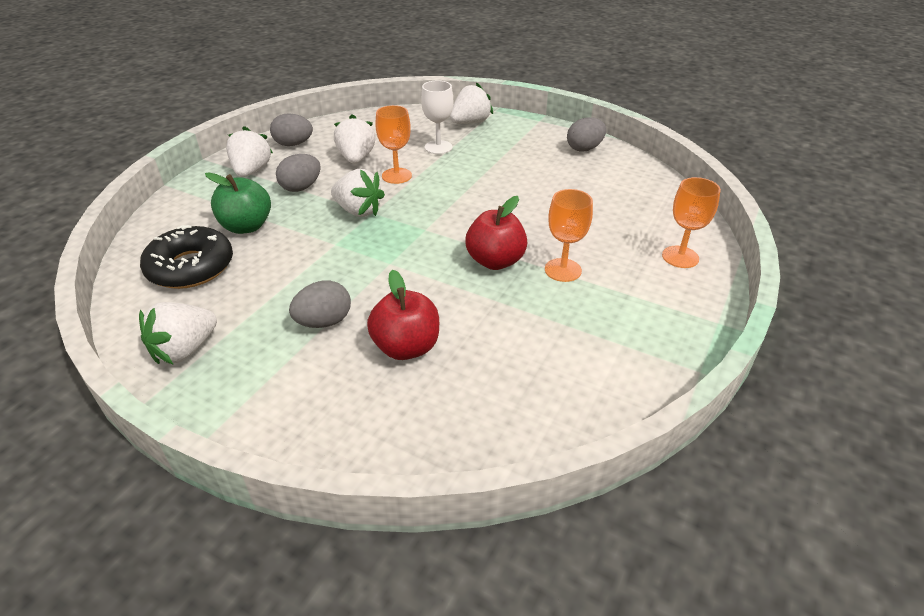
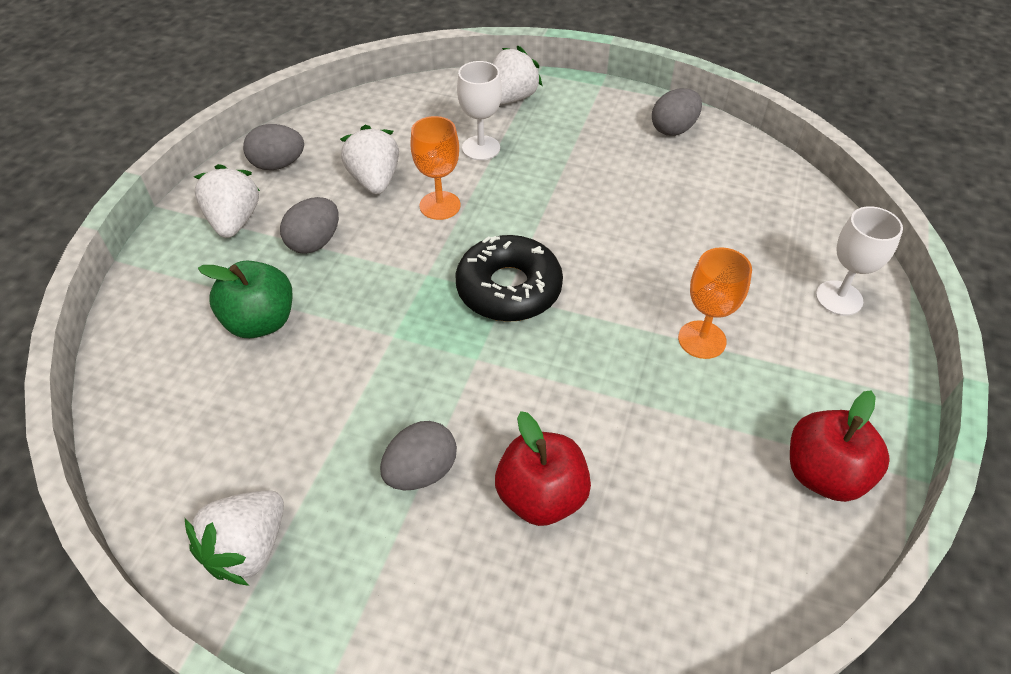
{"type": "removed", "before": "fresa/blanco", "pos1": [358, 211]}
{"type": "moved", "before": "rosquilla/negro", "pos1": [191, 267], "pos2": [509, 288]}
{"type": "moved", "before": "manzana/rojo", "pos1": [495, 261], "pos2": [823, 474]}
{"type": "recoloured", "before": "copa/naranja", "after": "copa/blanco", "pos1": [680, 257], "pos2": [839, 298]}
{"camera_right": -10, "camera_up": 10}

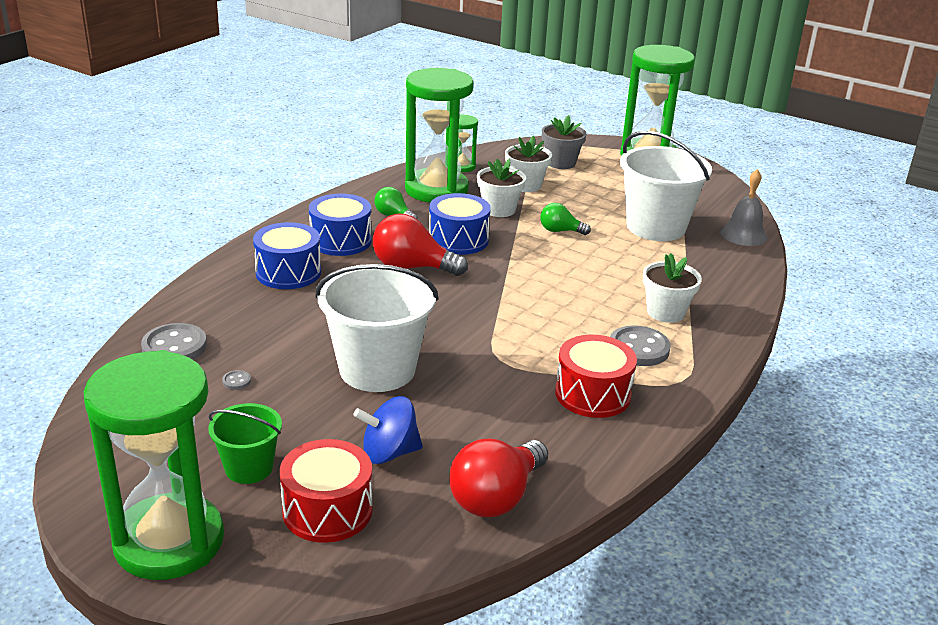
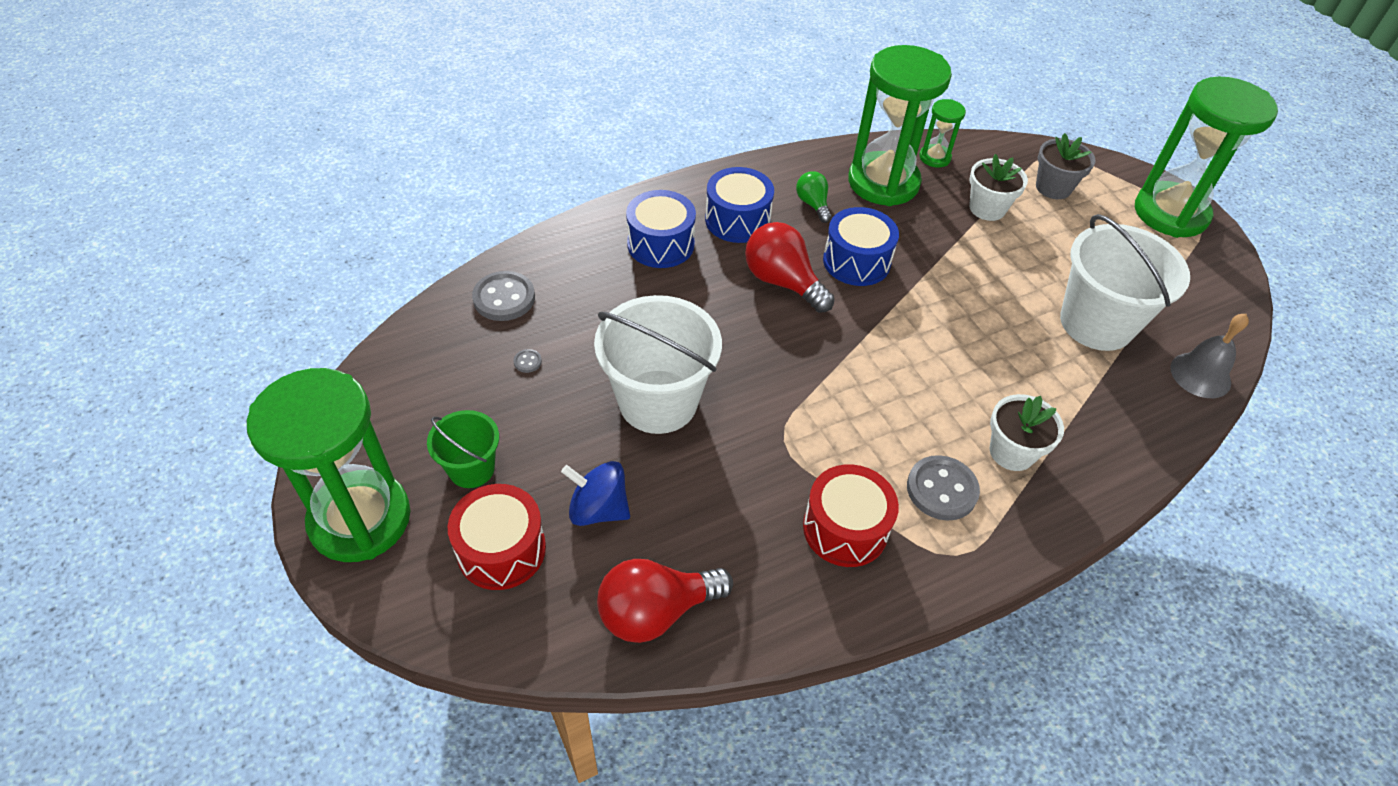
{"type": "removed", "before": "maceta/blanco", "pos1": [499, 209]}
{"type": "removed", "before": "bombilla/verde", "pos1": [560, 231]}
{"camera_right": 30, "camera_up": 20}

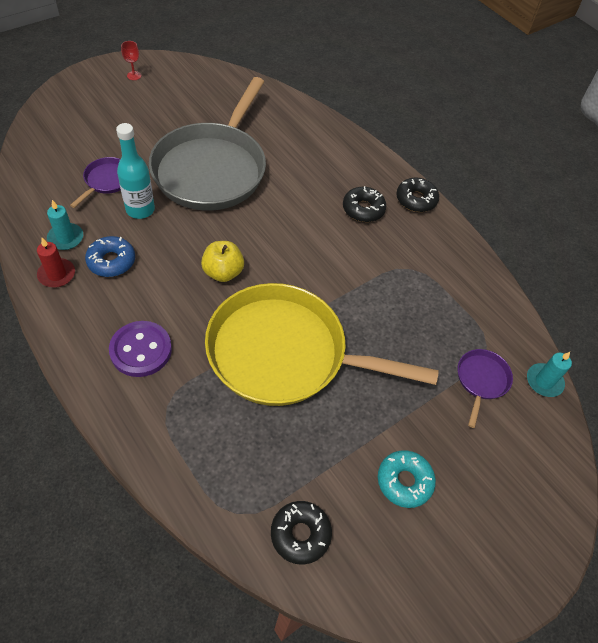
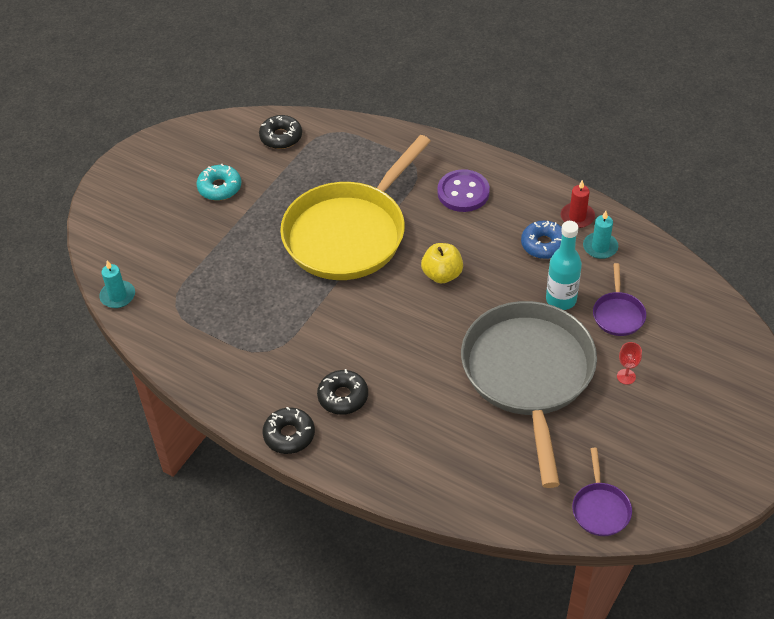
{"type": "moved", "before": "copa/rojo", "pos1": [134, 75], "pos2": [626, 376]}
{"type": "moved", "before": "sartén/morado", "pos1": [481, 380], "pos2": [600, 509]}
{"type": "turned", "before": "sartén/amarillo", "pos1": [285, 353], "pos2": [349, 233], "turn": 135}
{"camera_right": 165, "camera_up": -5}

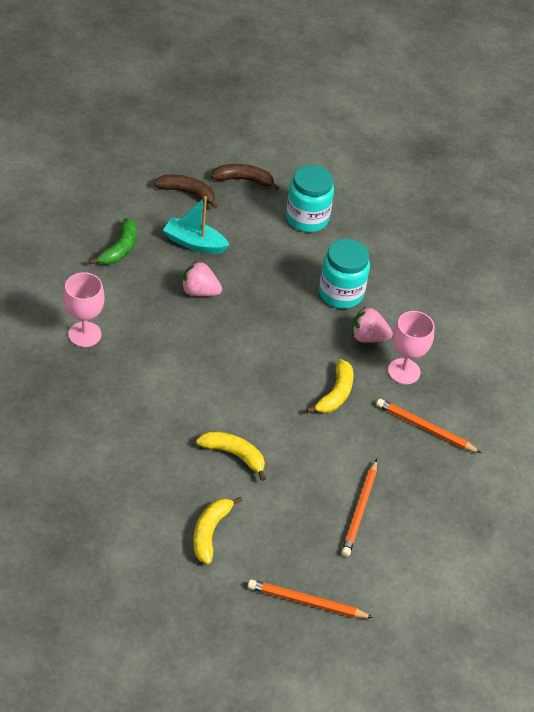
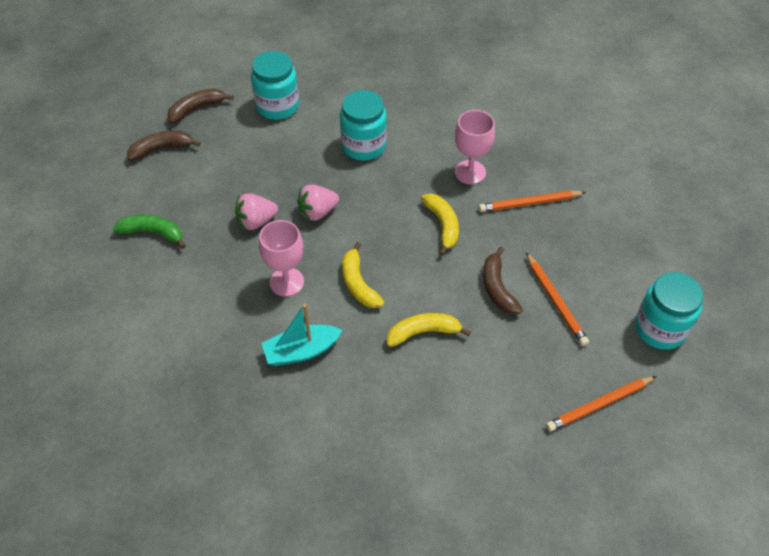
{"type": "added", "after": "plátano/marrón", "pos2": [497, 288]}
{"type": "added", "after": "tarro/turquesa", "pos2": [660, 329]}
{"type": "moved", "before": "copa/rosa", "pos1": [84, 334], "pos2": [287, 282]}
{"type": "moved", "before": "barco/turquesa", "pos1": [194, 243], "pos2": [301, 351]}
{"type": "moved", "before": "plátano/amarillo", "pos1": [210, 532], "pos2": [358, 283]}
{"type": "moved", "before": "fresa/rosa", "pos1": [368, 337], "pos2": [318, 212]}
{"type": "turned", "before": "plátano/verde", "pos1": [120, 249], "pos2": [153, 233], "turn": -60}
{"camera_right": -35, "camera_up": 5}

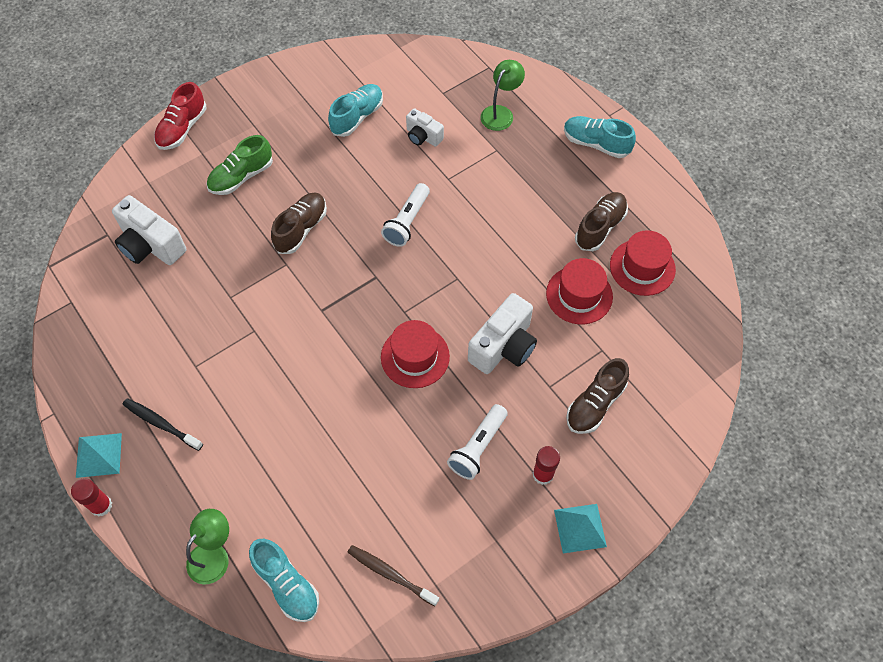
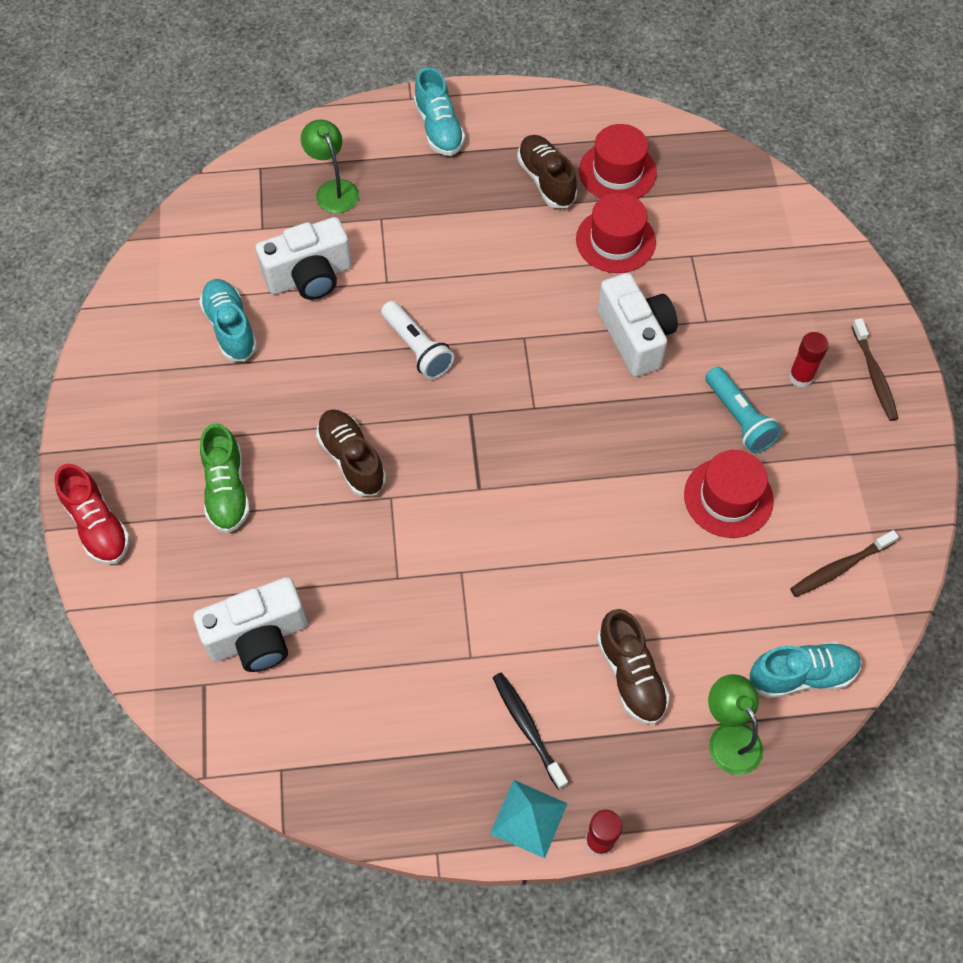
{"type": "moved", "before": "sombrero/rojo", "pos1": [415, 357], "pos2": [728, 497]}
{"type": "moved", "before": "zapato/marrón", "pos1": [595, 404], "pos2": [631, 675]}
{"type": "replaced", "before": "pirámide/turquesa", "after": "cepillo de dientes/marrón", "pos1": [580, 528], "pos2": [874, 375]}
{"type": "recoloured", "before": "lámpara de mano/blanco", "after": "lámpara de mano/turquesa", "pos1": [477, 447], "pos2": [739, 418]}
{"type": "turned", "before": "cepillo de dientes/negro", "pos1": [161, 424], "pos2": [527, 728], "turn": 90}
{"type": "turned", "before": "zapato/turquesa", "pos1": [596, 144], "pos2": [439, 128], "turn": -75}
{"type": "resized", "before": "cámara/blanco", "pos1": [423, 136], "pos2": [310, 277], "scale": 1.71}
{"camera_right": -60, "camera_up": 0}

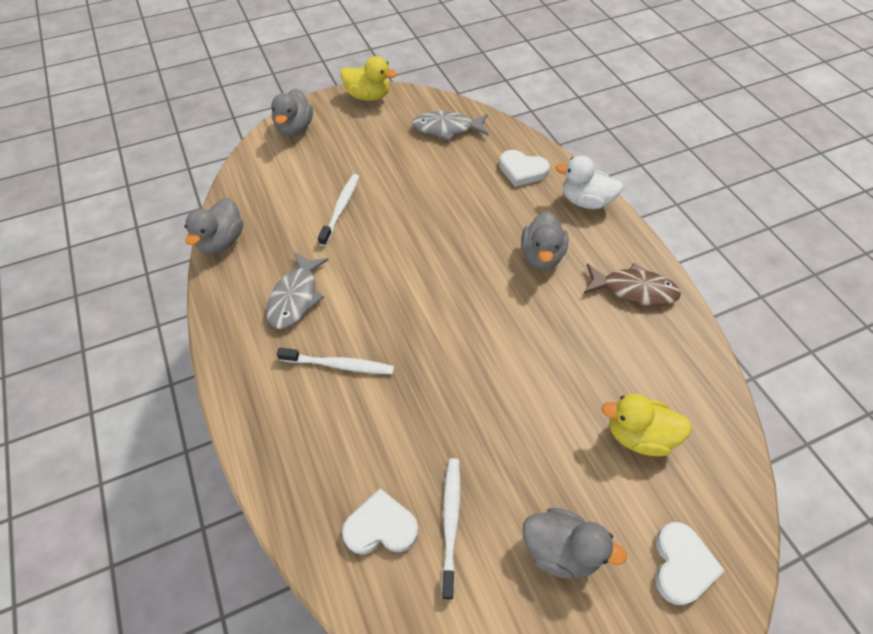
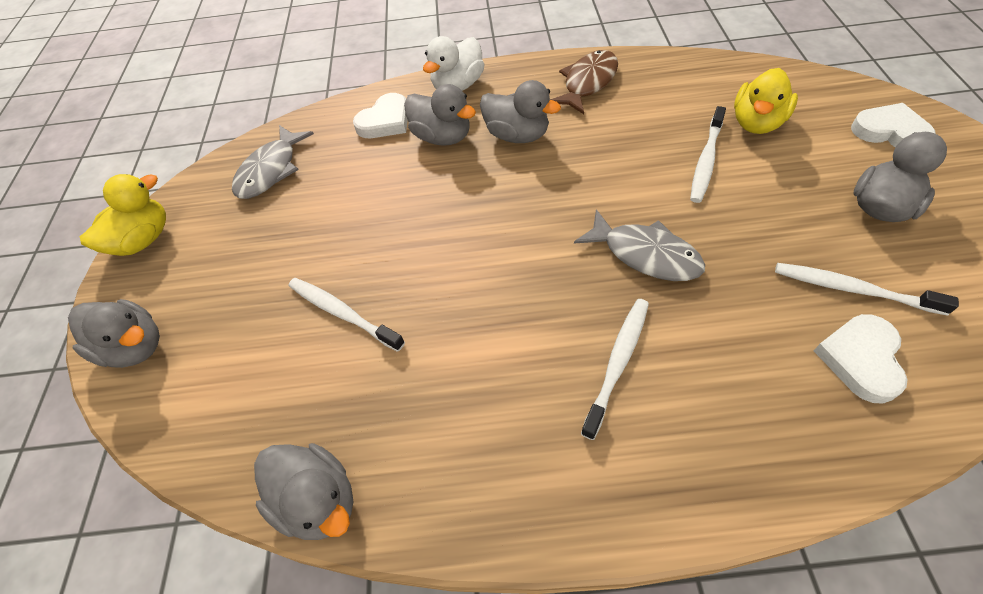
{"type": "added", "after": "pato/gris", "pos2": [442, 137]}
{"type": "added", "after": "cepillo de dientes/blanco", "pos2": [706, 160]}
{"type": "moved", "before": "pez/gris", "pos1": [296, 297], "pos2": [645, 254]}
{"camera_right": -65, "camera_up": 0}

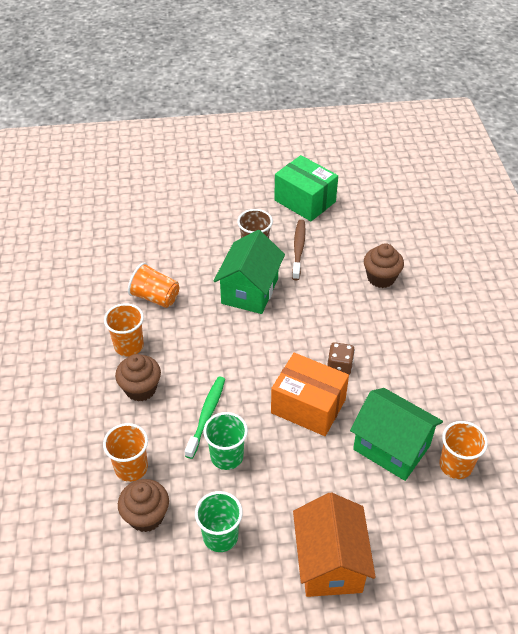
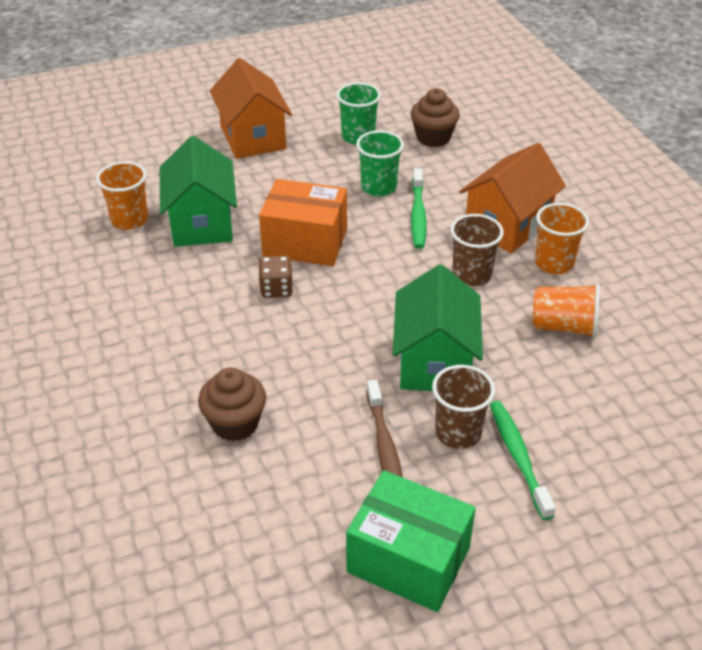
{"type": "removed", "before": "vaso/naranja", "pos1": [131, 468]}
{"type": "added", "after": "vaso/marrón", "pos2": [471, 275]}
{"type": "added", "after": "cepillo de dientes/verde", "pos2": [518, 457]}
{"type": "replaced", "before": "magdalena/marrón", "after": "casa/naranja", "pos1": [140, 389], "pos2": [507, 225]}
{"type": "turned", "before": "casa/verde", "pos1": [391, 447], "pos2": [202, 223], "turn": 60}
{"camera_right": 165, "camera_up": -5}

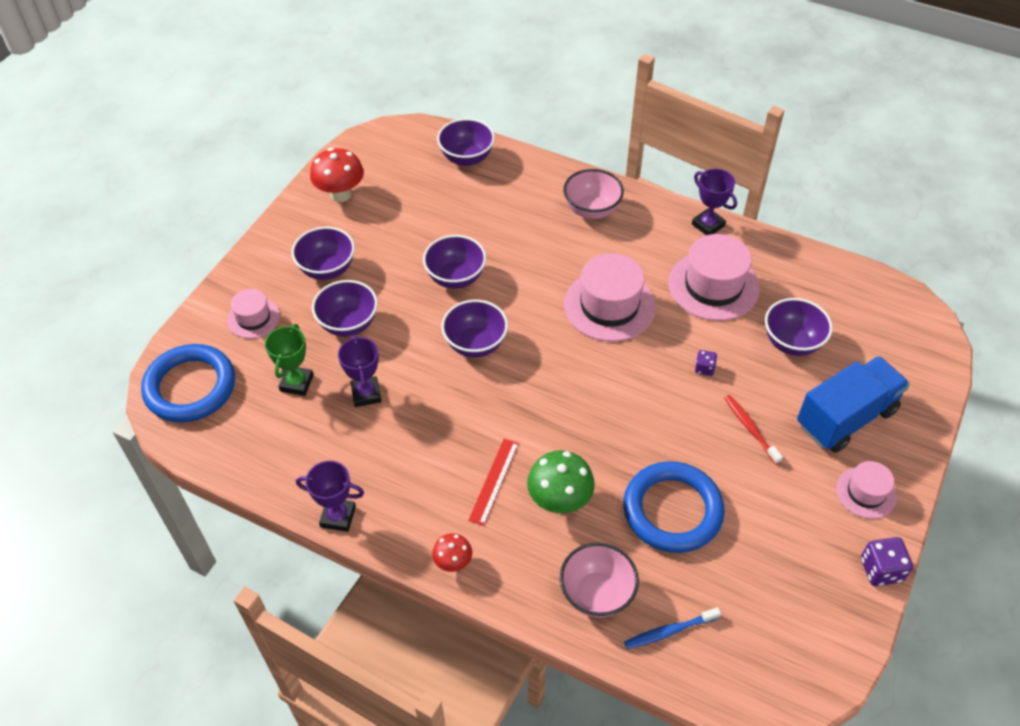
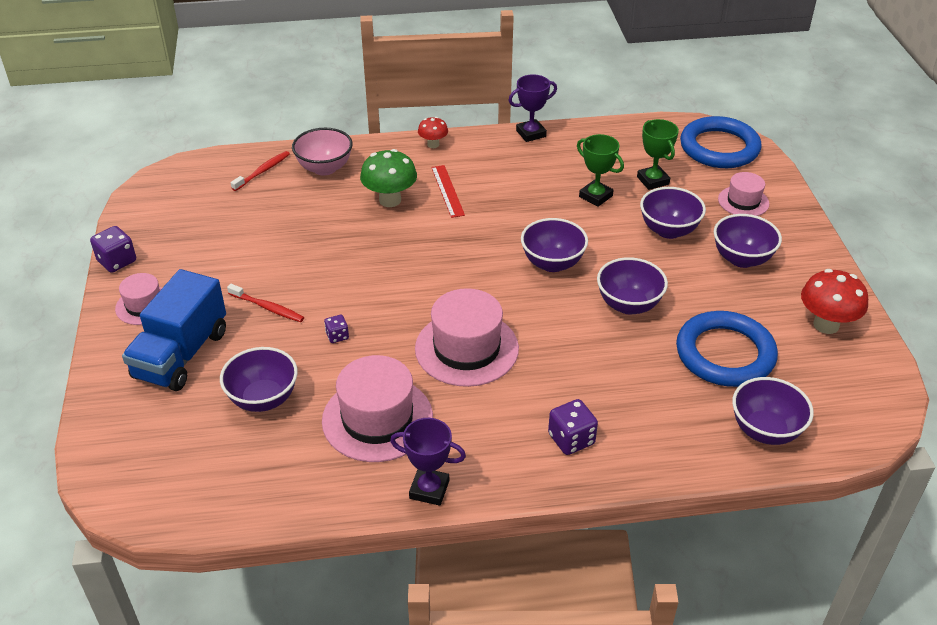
{"type": "moved", "before": "anillo/azul", "pos1": [672, 510], "pos2": [725, 354]}
{"type": "replaced", "before": "cuenco/rosa", "after": "dado/morado", "pos1": [592, 210], "pos2": [571, 439]}
{"type": "recoloured", "before": "trofeo/morado", "after": "trofeo/verde", "pos1": [366, 394], "pos2": [595, 196]}
{"type": "recoloured", "before": "cepillo de dientes/azul", "after": "cepillo de dientes/rojo", "pos1": [669, 631], "pos2": [262, 171]}
{"camera_right": 145, "camera_up": -10}

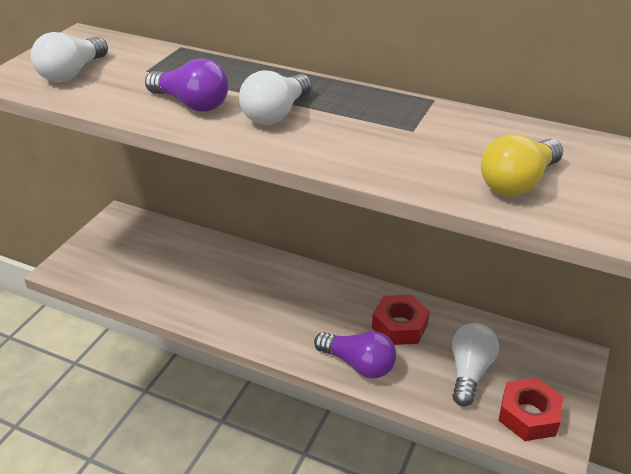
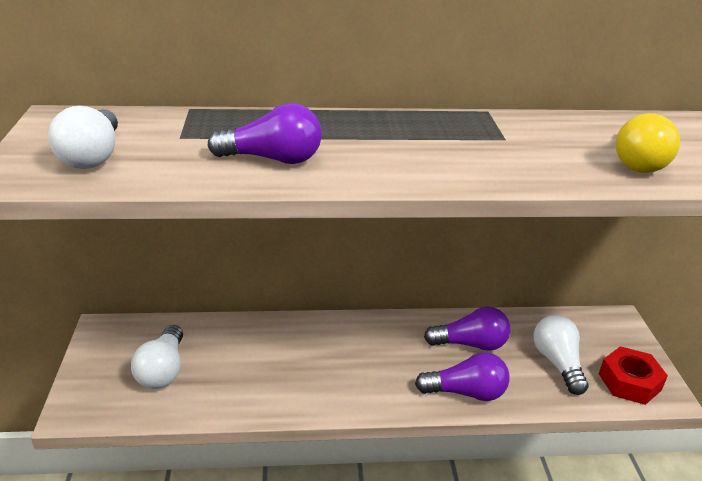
{"type": "moved", "before": "bombilla/blanco", "pos1": [276, 114], "pos2": [163, 370]}
{"type": "replaced", "before": "tuerca/rojo", "after": "bombilla/morado", "pos1": [399, 326], "pos2": [471, 344]}
{"camera_right": -30, "camera_up": -5}

